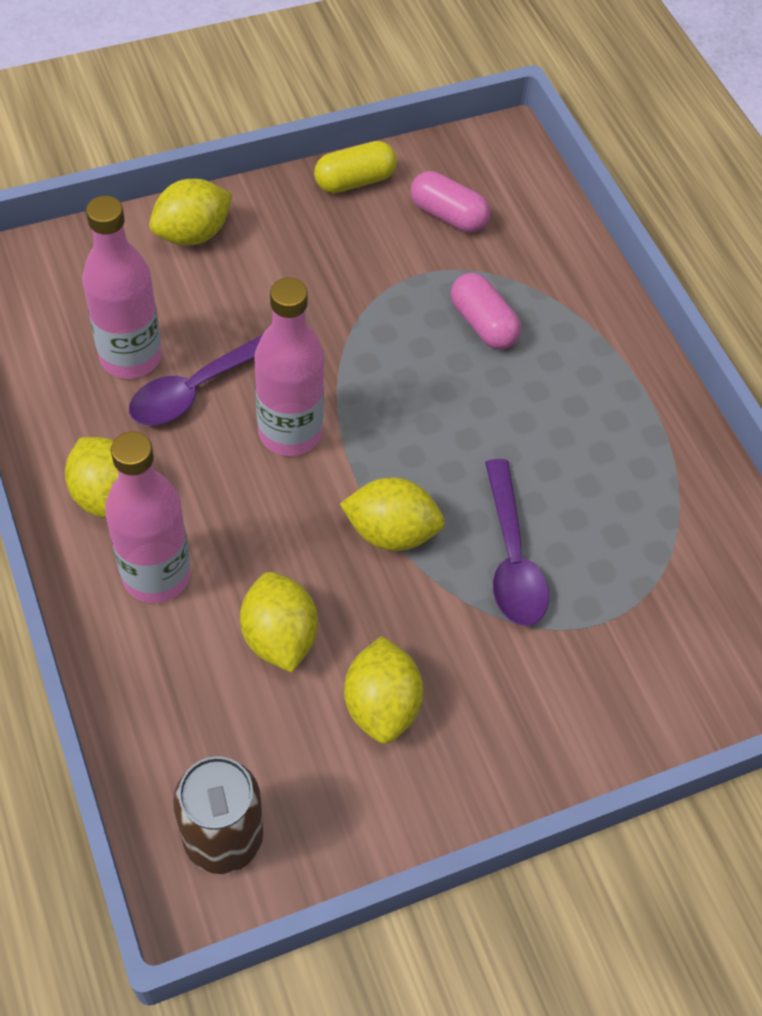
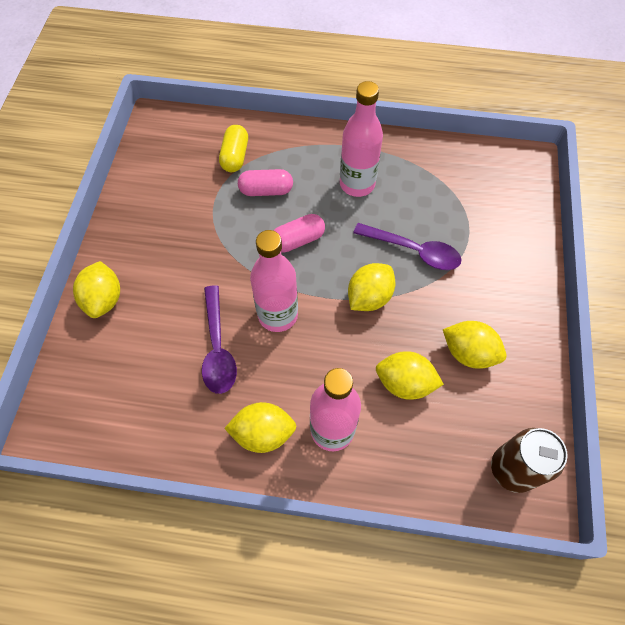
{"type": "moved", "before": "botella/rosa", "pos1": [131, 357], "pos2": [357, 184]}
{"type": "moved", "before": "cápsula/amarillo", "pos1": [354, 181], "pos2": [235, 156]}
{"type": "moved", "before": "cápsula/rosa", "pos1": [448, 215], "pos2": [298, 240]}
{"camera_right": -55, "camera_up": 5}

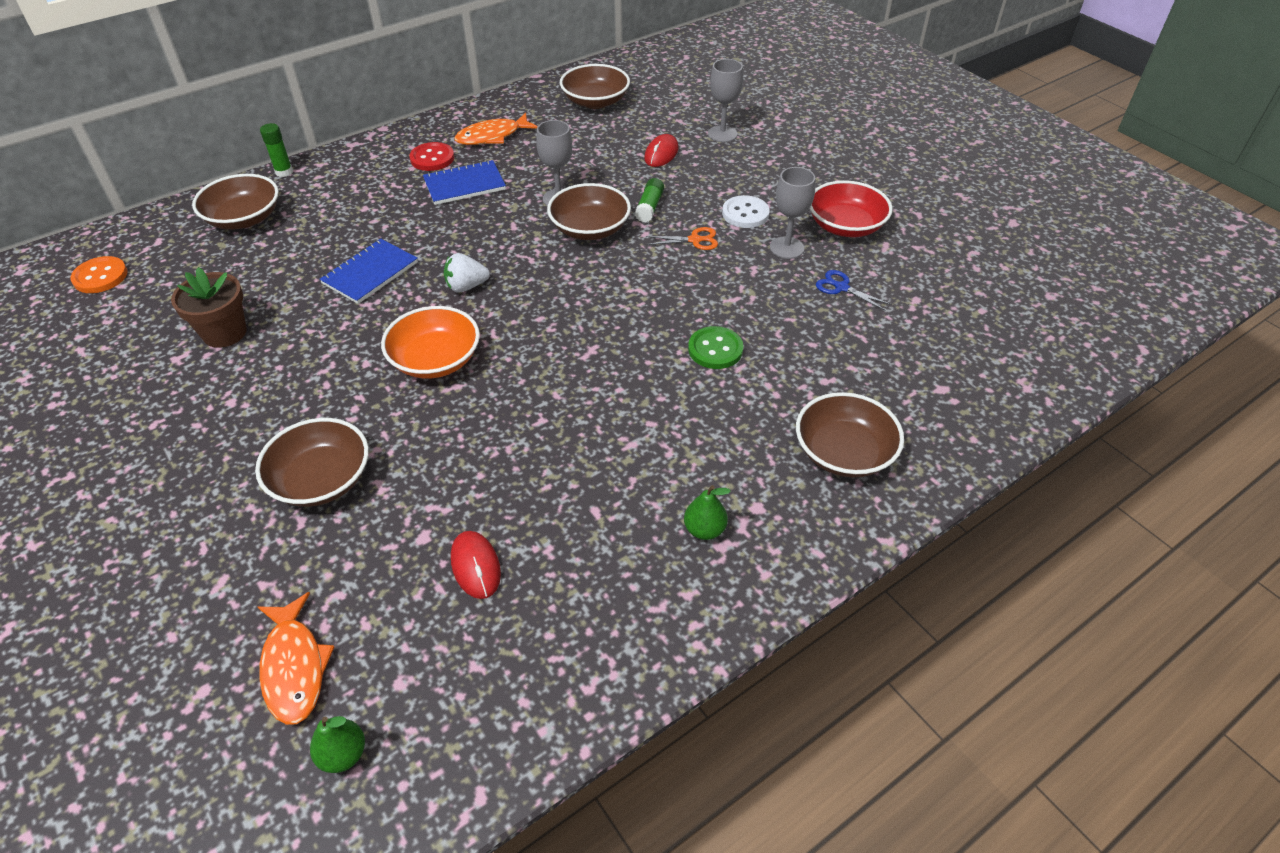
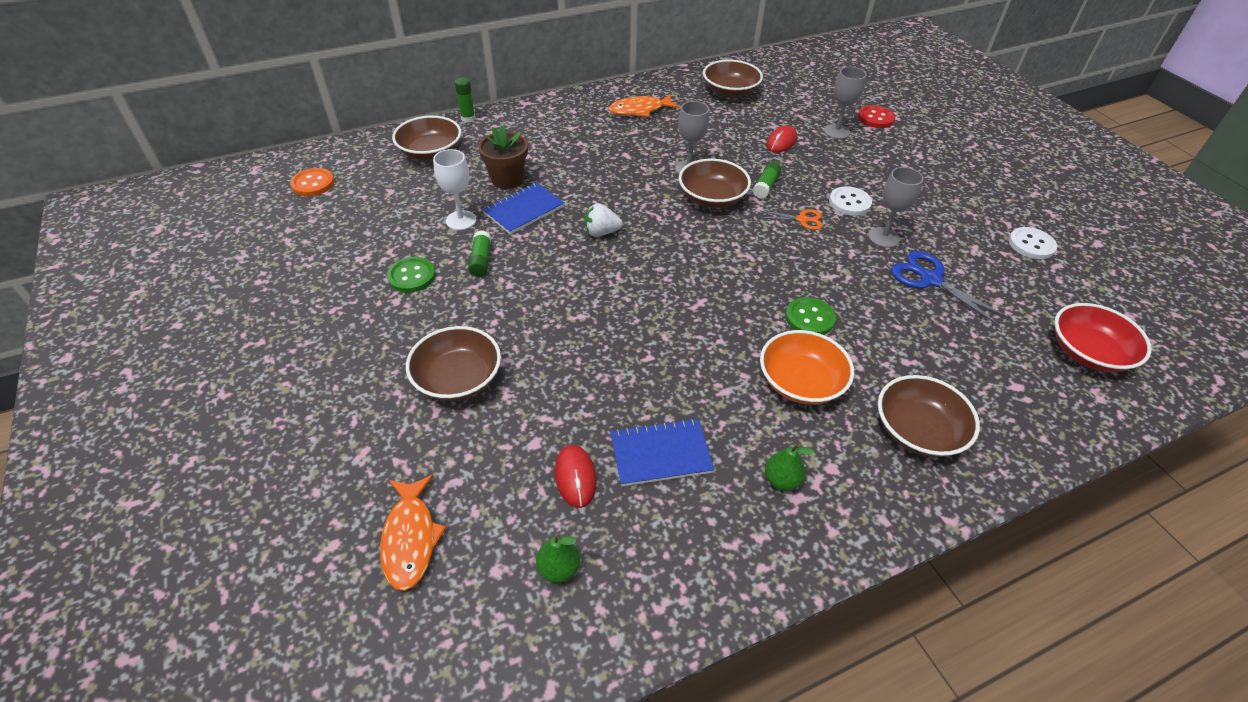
{"type": "added", "after": "botón/verde", "pos2": [412, 276]}
{"type": "added", "after": "copa/blanco", "pos2": [461, 220]}
{"type": "added", "after": "barra de pegamento/verde", "pos2": [481, 260]}
{"type": "added", "after": "botón/blanco", "pos2": [1031, 244]}
{"type": "moved", "before": "maceta/marrón", "pos1": [224, 333], "pos2": [507, 179]}
{"type": "moved", "before": "pera/verde", "pos1": [343, 754], "pos2": [559, 568]}
{"type": "moved", "before": "cuenco/naranja", "pos1": [435, 360], "pos2": [800, 382]}
{"type": "moved", "before": "botón/rojo", "pos1": [432, 158], "pos2": [875, 118]}
{"type": "moved", "before": "cuaderno/azul", "pos1": [464, 185], "pos2": [660, 454]}
{"type": "moved", "before": "cuenco/rojo", "pos1": [845, 226], "pos2": [1088, 352]}
{"type": "resized", "before": "tijeras/azul", "pos1": [841, 287], "pos2": [929, 279], "scale": 1.71}
{"camera_right": 10, "camera_up": 0}

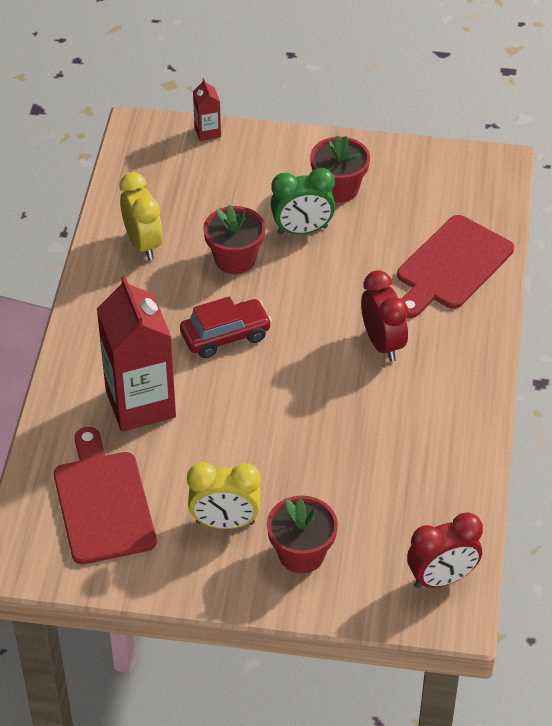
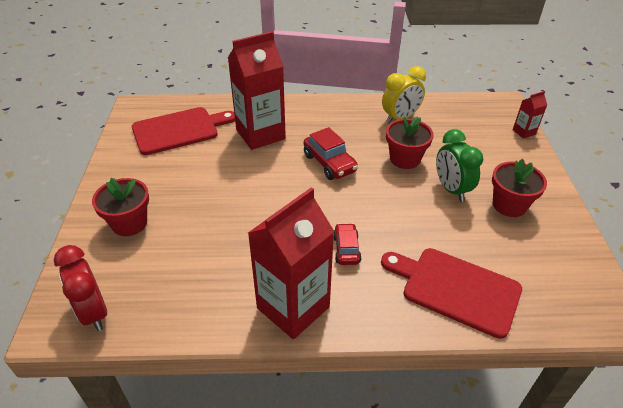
{"type": "removed", "before": "despertador/amarillo", "pos1": [225, 522]}
{"type": "added", "after": "cartón de leche/rojo", "pos2": [293, 307]}
{"type": "replaced", "before": "despertador/rojo", "after": "coche/rojo", "pos1": [382, 344], "pos2": [346, 249]}
{"camera_right": 80, "camera_up": -5}

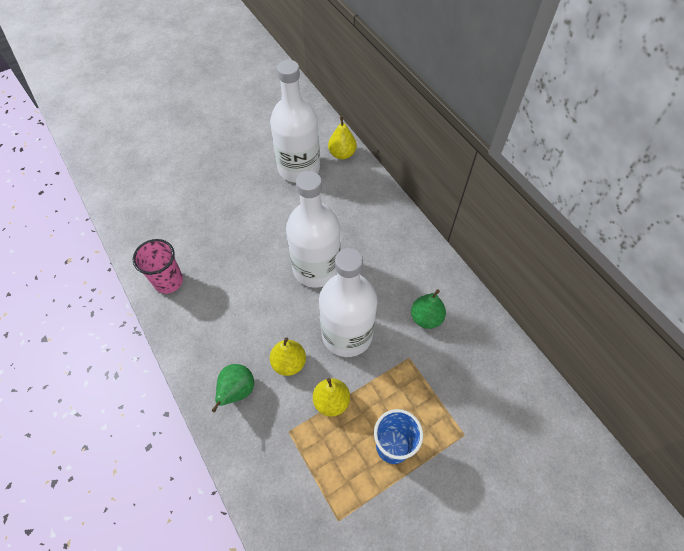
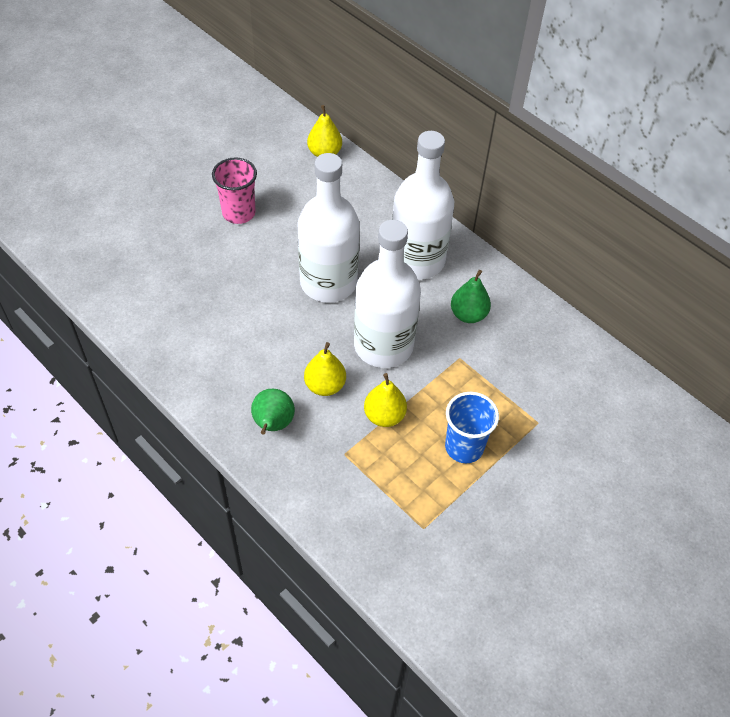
{"type": "moved", "before": "vaso/rosa", "pos1": [168, 281], "pos2": [239, 213]}
{"type": "moved", "before": "botella/blanco", "pos1": [299, 168], "pos2": [417, 260]}
{"camera_right": -15, "camera_up": -5}

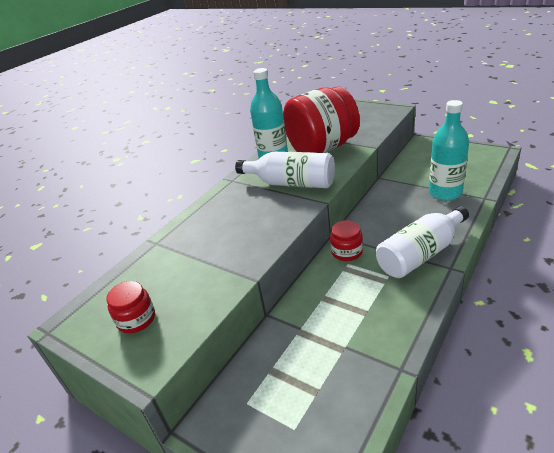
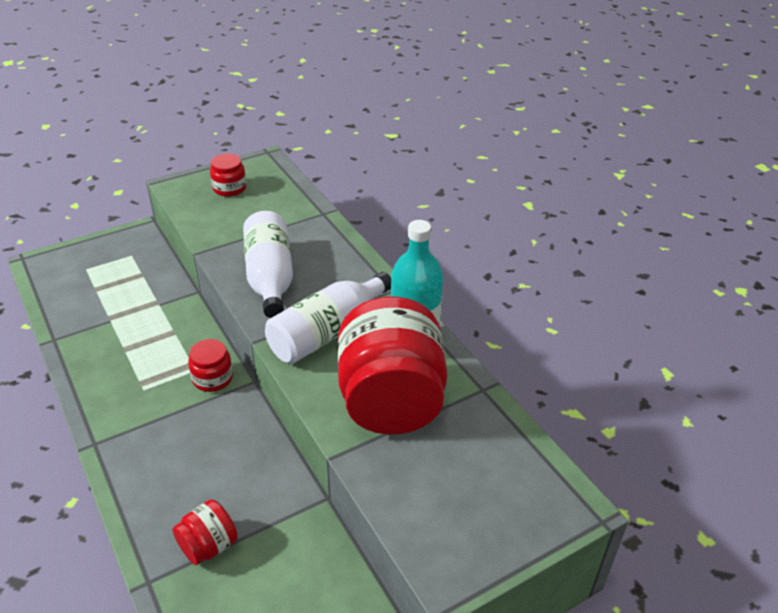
{"type": "moved", "before": "botella/blanco", "pos1": [421, 254], "pos2": [270, 277]}
{"type": "replaced", "before": "botella/turquesa", "after": "tarro/rojo", "pos1": [445, 193], "pos2": [208, 546]}
{"camera_right": 110, "camera_up": 5}

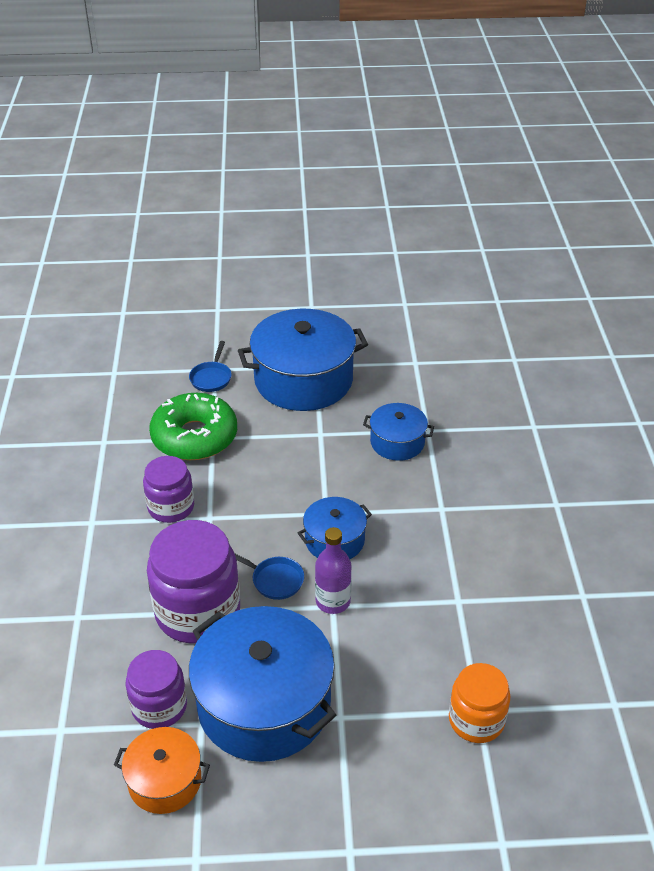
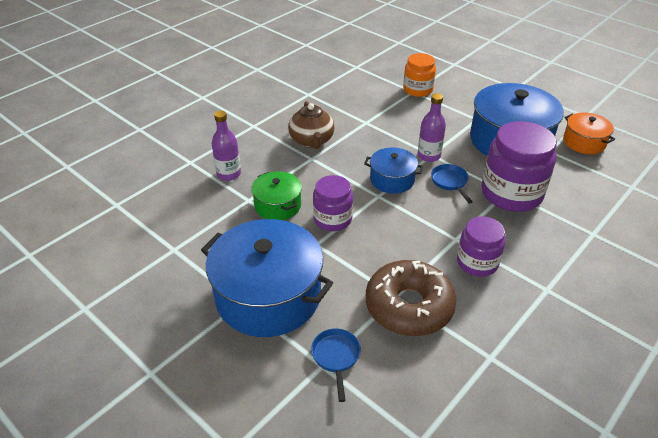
{"type": "added", "after": "botella/morado", "pos2": [228, 174]}
{"type": "added", "after": "tetera/marrón", "pos2": [311, 141]}
{"type": "moved", "before": "tarro/morado", "pos1": [159, 706], "pos2": [332, 219]}
{"type": "recoloured", "before": "rosquilla/verde", "after": "rosquilla/marrón", "pos1": [194, 437], "pos2": [409, 306]}
{"type": "recoloured", "before": "olla/azul", "after": "olla/verde", "pos1": [397, 442], "pos2": [278, 205]}
{"type": "turned", "before": "sartén/azul", "pos1": [211, 378], "pos2": [336, 357], "turn": -60}
{"camera_right": -135, "camera_up": 0}

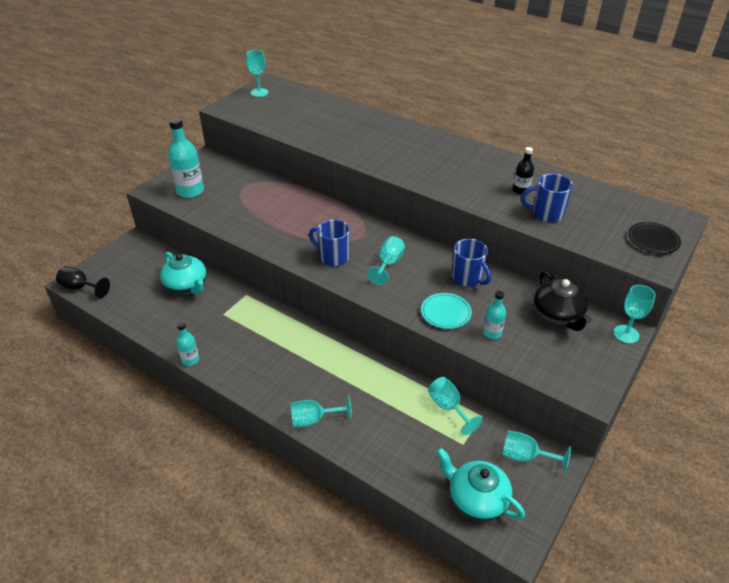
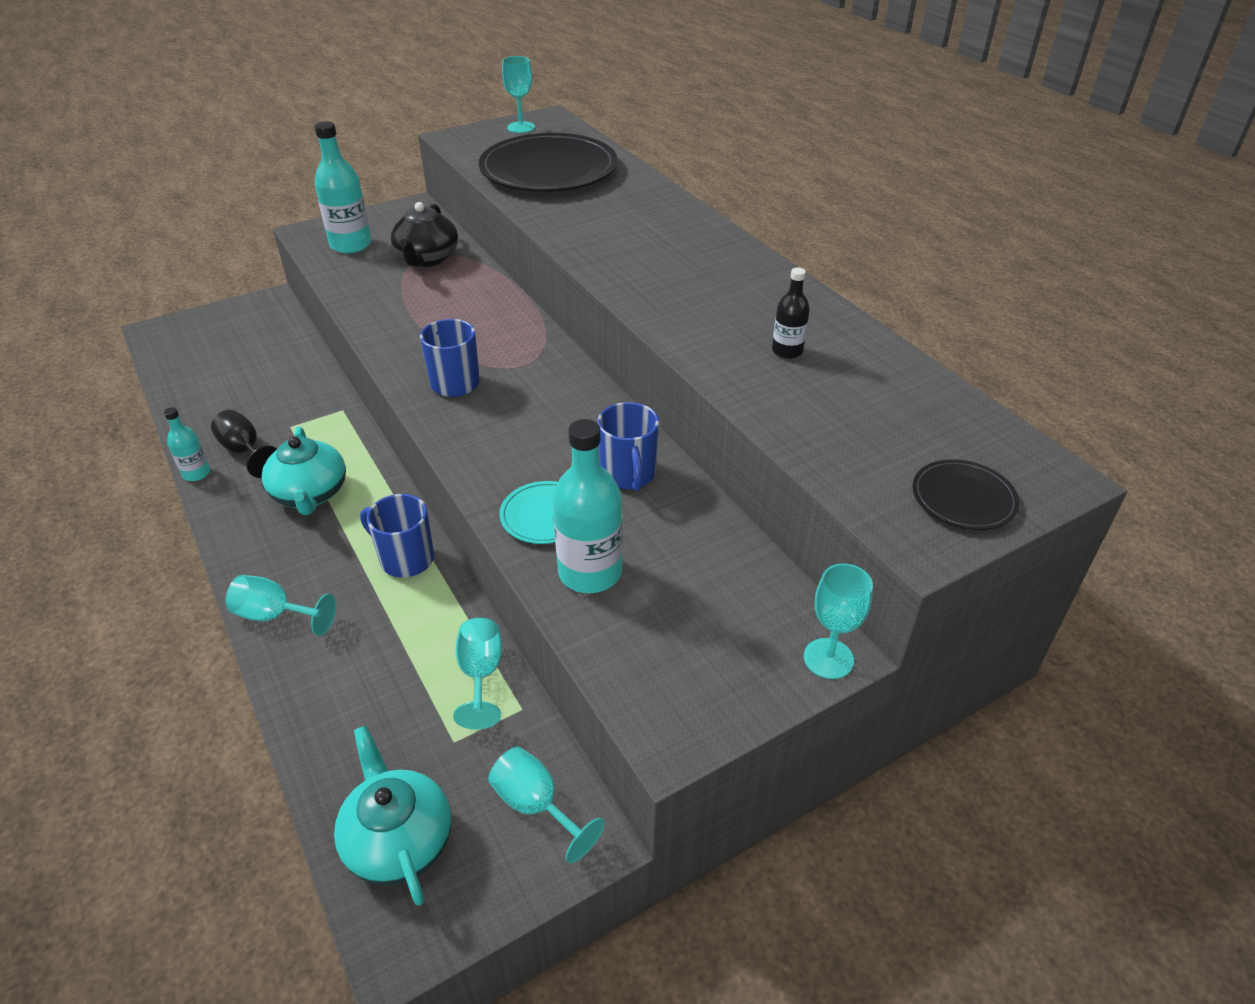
{"type": "removed", "before": "copa/turquesa", "pos1": [388, 264]}
{"type": "added", "after": "plato/negro", "pos2": [549, 170]}
{"type": "moved", "before": "copa/negro", "pos1": [80, 287], "pos2": [245, 451]}
{"type": "moved", "before": "tetera/turquesa", "pos1": [187, 286], "pos2": [310, 494]}
{"type": "moved", "before": "taza/azul", "pos1": [546, 214], "pos2": [405, 559]}
{"type": "moved", "before": "tetera/negro", "pos1": [557, 316], "pos2": [427, 259]}
{"type": "resized", "before": "botella/turquesa", "pos1": [492, 333], "pos2": [590, 572], "scale": 1.83}
{"camera_right": 25, "camera_up": 0}

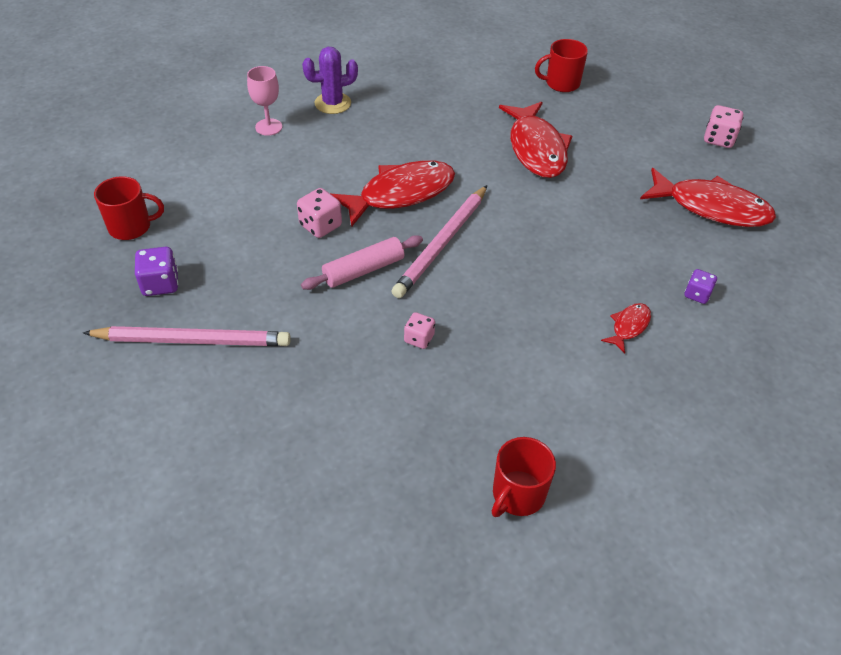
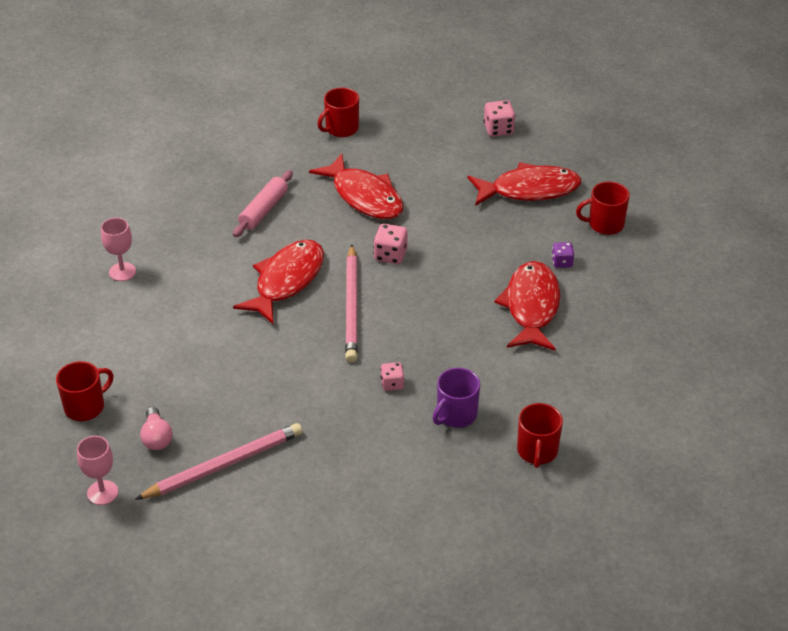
{"type": "removed", "before": "cactus/morado", "pos1": [332, 103]}
{"type": "added", "after": "copa/rosa", "pos2": [102, 492]}
{"type": "added", "after": "taza/morado", "pos2": [456, 415]}
{"type": "added", "after": "taza/rojo", "pos2": [605, 224]}
{"type": "moved", "before": "dado/rosa", "pos1": [320, 226], "pos2": [390, 255]}
{"type": "moved", "before": "rodillo/rosa", "pos1": [364, 270], "pos2": [264, 210]}
{"type": "replaced", "before": "dado/morado", "after": "bombilla/rosa", "pos1": [160, 284], "pos2": [157, 438]}
{"type": "resized", "before": "pez/rojo", "pos1": [629, 326], "pos2": [531, 307], "scale": 2.15}
{"camera_right": -30, "camera_up": -5}

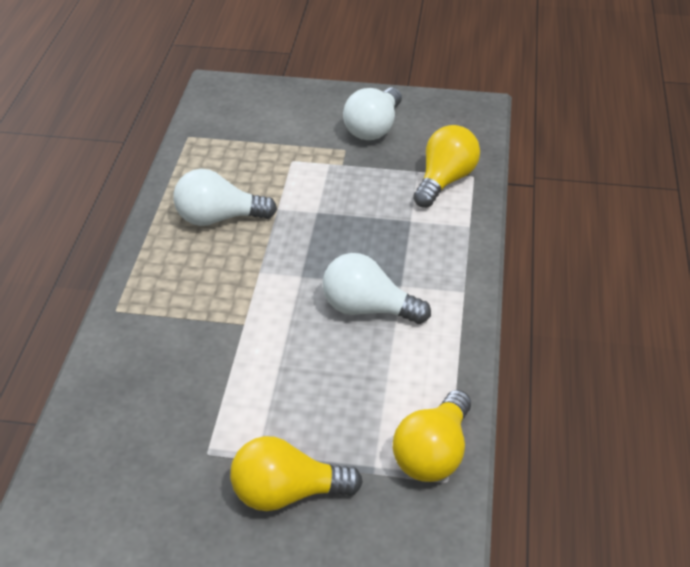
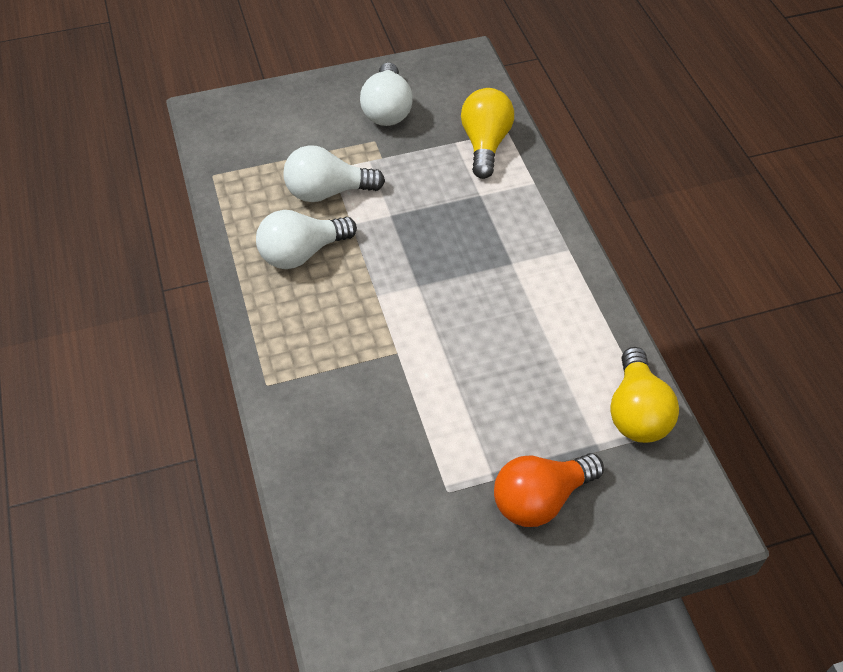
{"type": "moved", "before": "bombilla/blanco", "pos1": [368, 309], "pos2": [327, 192]}
{"type": "recoloured", "before": "bombilla/amarillo", "after": "bombilla/naranja", "pos1": [287, 493], "pos2": [540, 499]}
{"camera_right": -25, "camera_up": 10}

